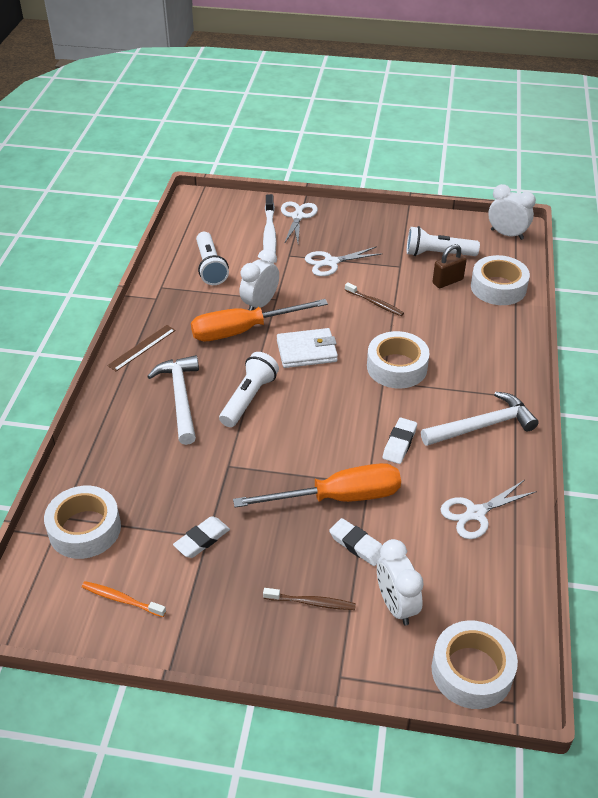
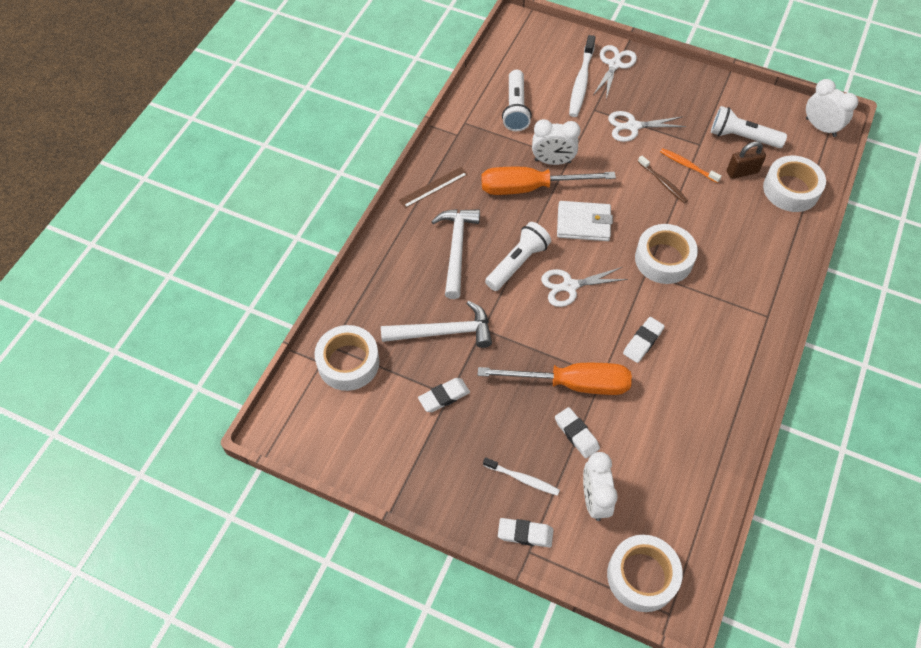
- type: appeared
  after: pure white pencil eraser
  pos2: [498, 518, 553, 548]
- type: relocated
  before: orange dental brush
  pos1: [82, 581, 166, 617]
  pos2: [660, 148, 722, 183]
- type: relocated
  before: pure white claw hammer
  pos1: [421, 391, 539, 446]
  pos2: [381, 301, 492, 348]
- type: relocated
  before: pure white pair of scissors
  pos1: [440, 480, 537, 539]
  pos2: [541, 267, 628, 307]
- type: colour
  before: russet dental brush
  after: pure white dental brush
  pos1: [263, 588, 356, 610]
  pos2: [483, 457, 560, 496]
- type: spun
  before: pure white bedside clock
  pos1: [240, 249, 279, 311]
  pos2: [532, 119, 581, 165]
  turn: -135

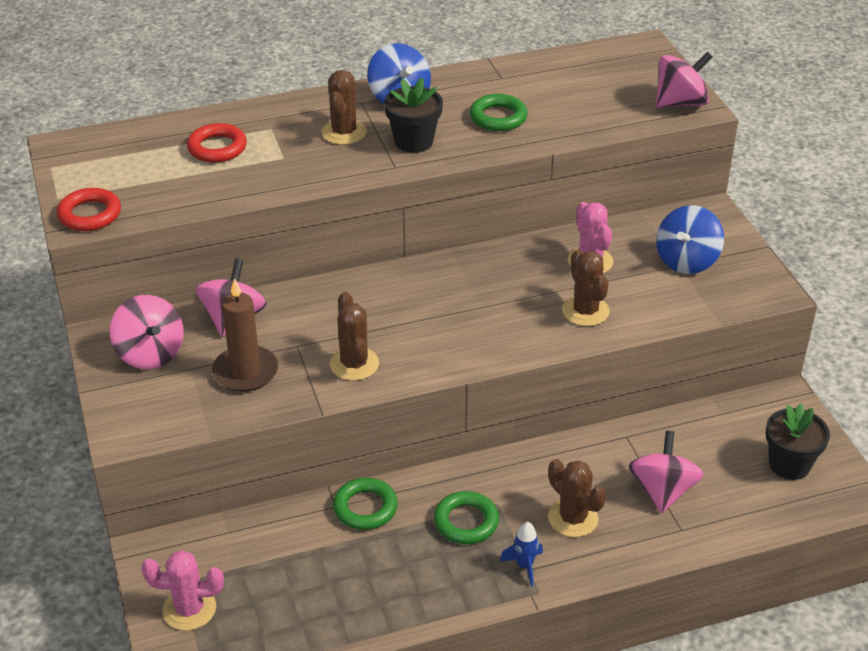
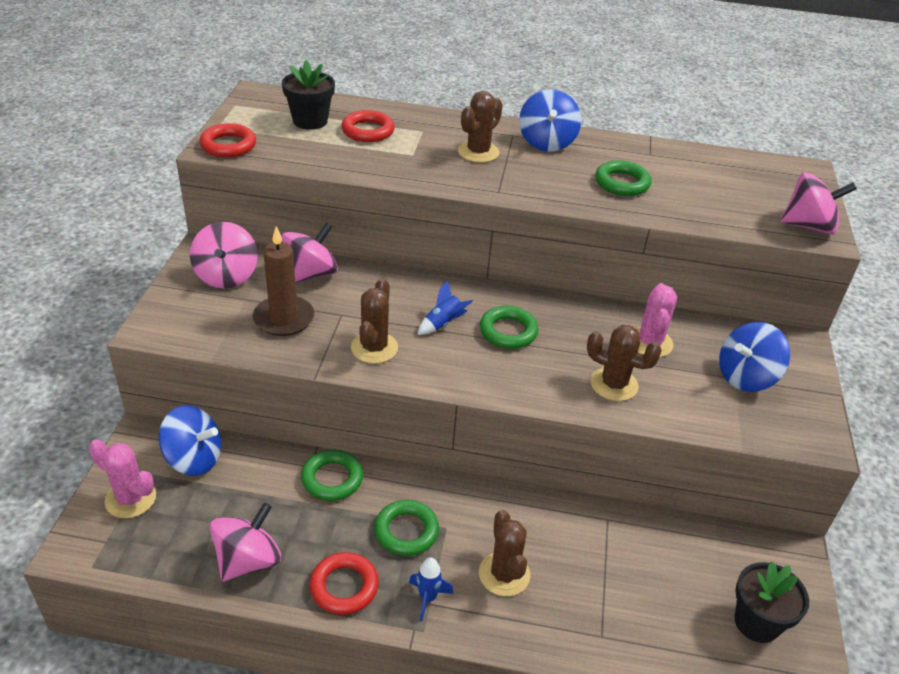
- type: appeared
  after: royal blue whirligig
  pos2: [159, 405, 221, 476]
- type: appeared
  after: red ring
  pos2: [309, 552, 379, 615]
- type: appeared
  after: royal blue spaceship
  pos2: [418, 280, 473, 335]
- type: appeared
  after: green ring
  pos2: [480, 306, 538, 349]
- type: relocated
  before: ebony flower pot
  pos1: [384, 78, 443, 153]
  pos2: [282, 60, 335, 130]
- type: relocated
  before: rose-pink whirligig
  pos1: [628, 431, 704, 513]
  pos2: [210, 502, 281, 582]
- type: spun
  before: russet cactus
  pos1: [562, 249, 610, 326]
  pos2: [587, 325, 662, 401]
  turn: -75

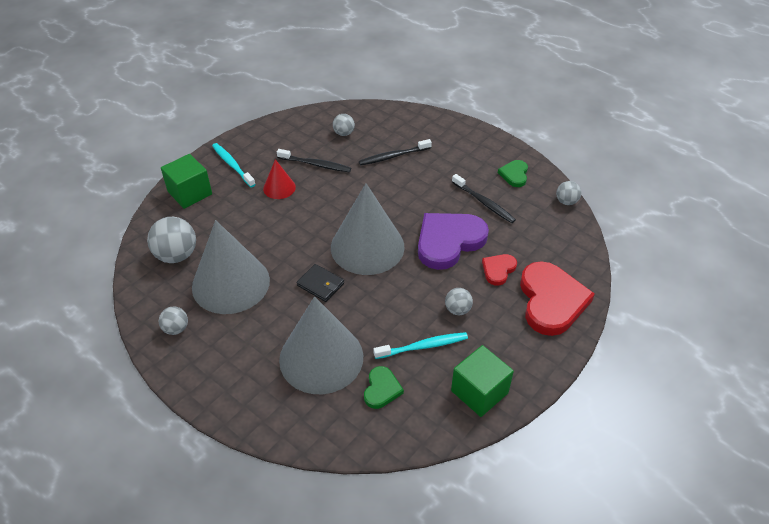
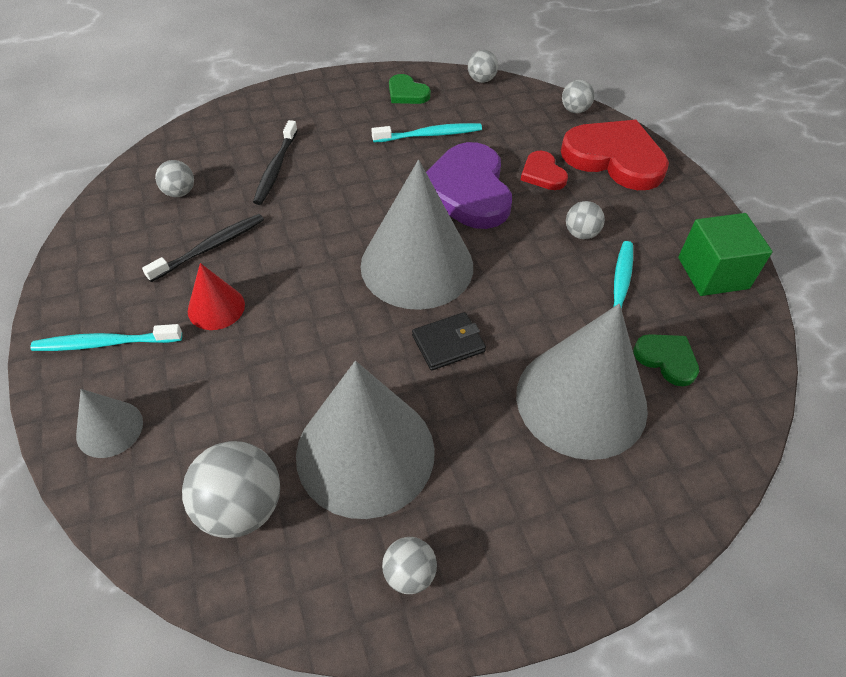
- type: appeared
  after: grey ball
  pos2: [562, 80, 595, 113]
- type: exchanged
  before: green solid cube
  after: grey cone
  pos1: [161, 154, 212, 209]
  pos2: [76, 389, 143, 458]
- type: colour
  before: ebony dental brush
  after: turquoise dental brush
  pos1: [452, 174, 516, 223]
  pos2: [371, 123, 482, 142]

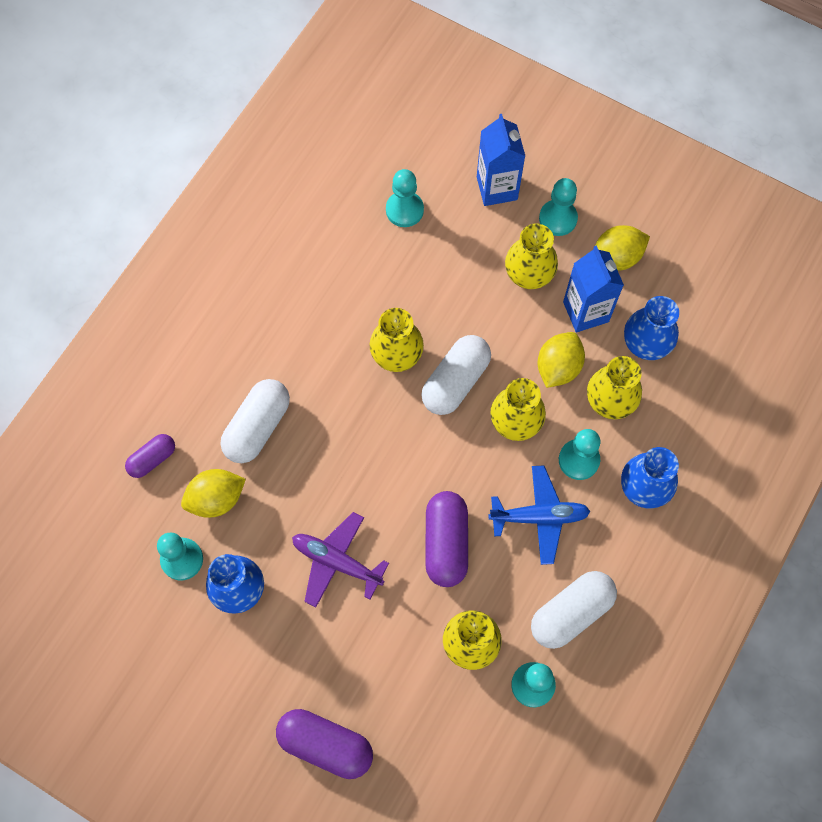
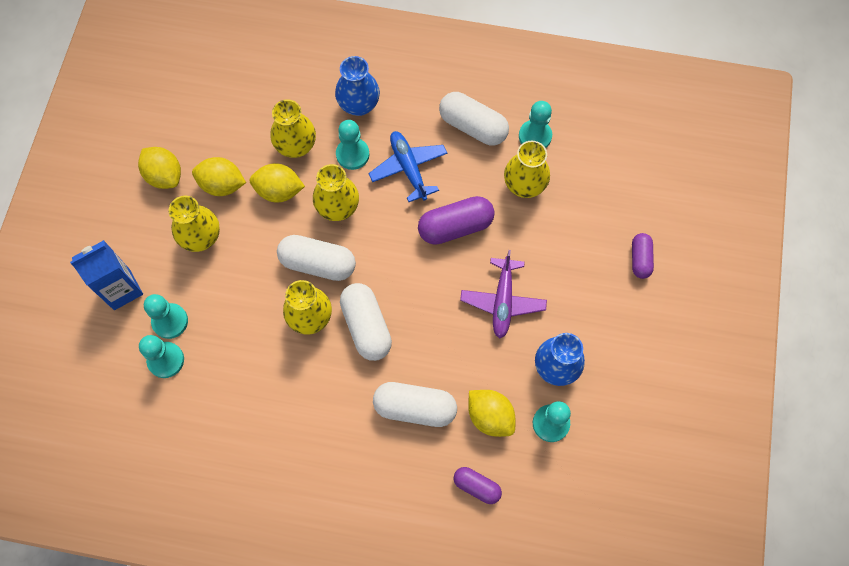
- type: missing
  before: royal blue vase
  pos1: [624, 296, 679, 360]
- type: appeared
  after: pure white pill
  pos2: [340, 283, 392, 361]
- type: relocated
  before: turquoise chess pawn
  pos1: [539, 178, 578, 236]
  pos2: [144, 294, 188, 339]
- type: exchanged
  before: royal blue juice carton
  after: yellow citrus fruit
  pos1: [563, 245, 624, 333]
  pos2: [192, 157, 246, 196]
- type: size
  before: violet pill
  pos1: [276, 709, 373, 779]
  pos2: [632, 233, 654, 279]
  scale: 0.59

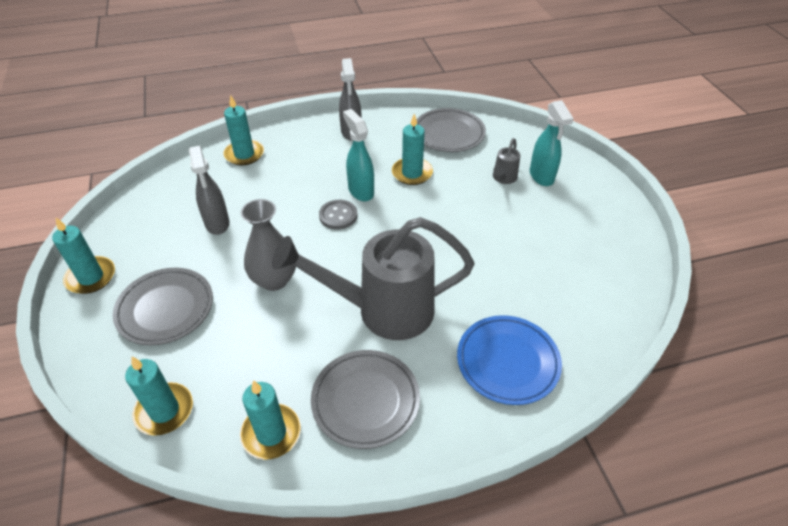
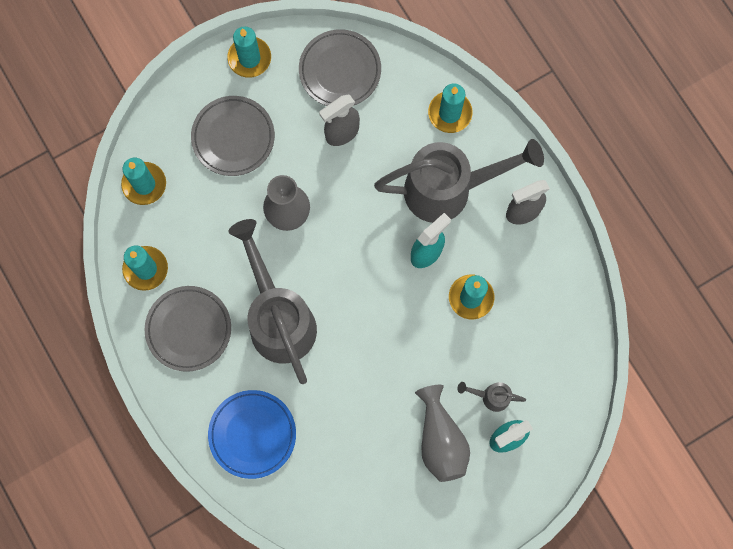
- type: missing
  before: grey sewing button
  pos1: [319, 200, 357, 229]
- type: appeared
  after: grey sprinkling can
  pos2: [374, 139, 544, 223]
- type: appeared
  after: grey vase
  pos2: [415, 385, 470, 482]
- type: relocated
  before: grey flat dish
  pos1: [417, 108, 486, 152]
  pos2: [299, 29, 381, 106]

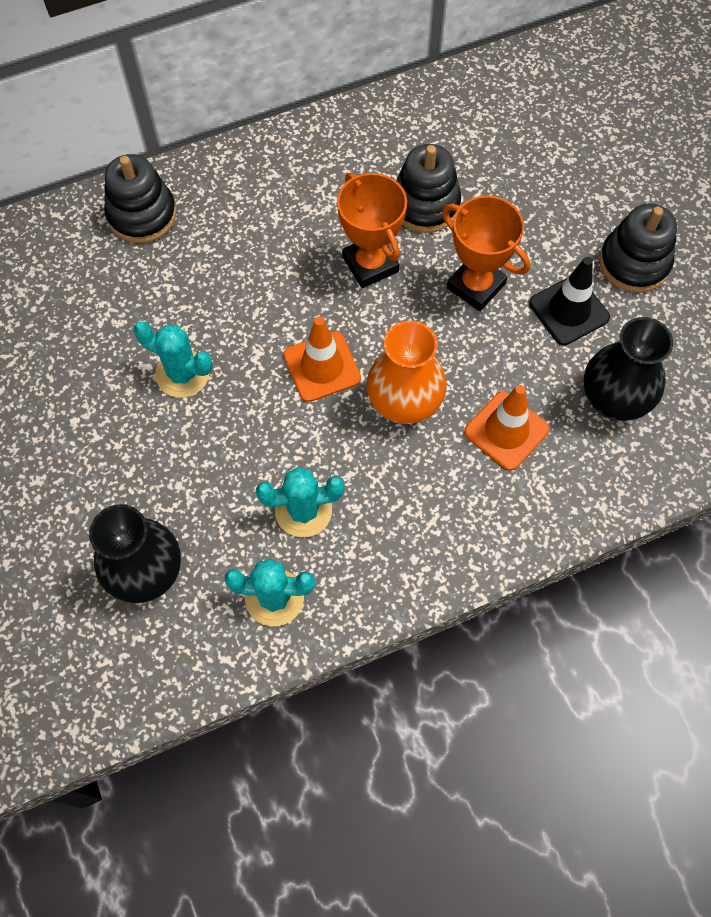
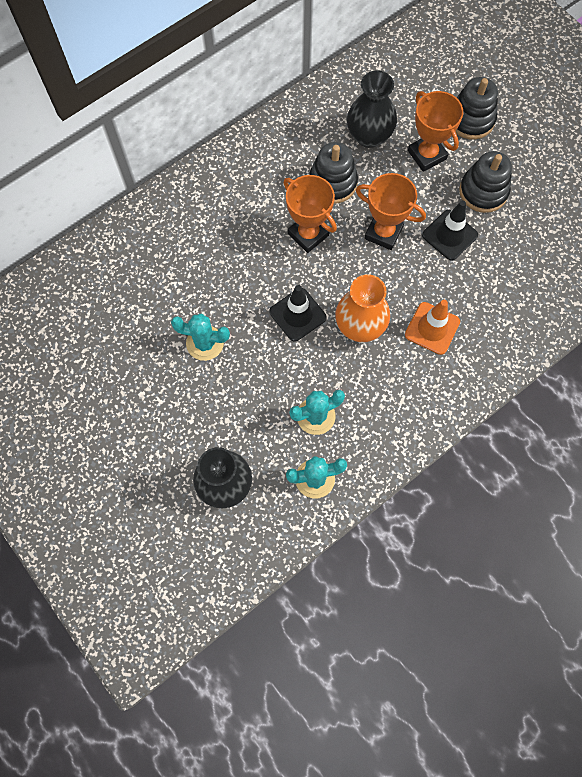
- type: appeared
  after: orange trophy
  pos2: [408, 91, 463, 172]
- type: relocated
  before: ebony ring stacker
  pos1: [104, 154, 177, 243]
  pos2: [455, 77, 498, 139]
- type: relocated
  before: ebony vase
  pos1: [584, 317, 673, 421]
  pos2: [347, 71, 397, 148]
- type: colour
  before: orange road cone
  after: ebony road cone
  pos1: [284, 317, 361, 402]
  pos2: [269, 285, 327, 342]

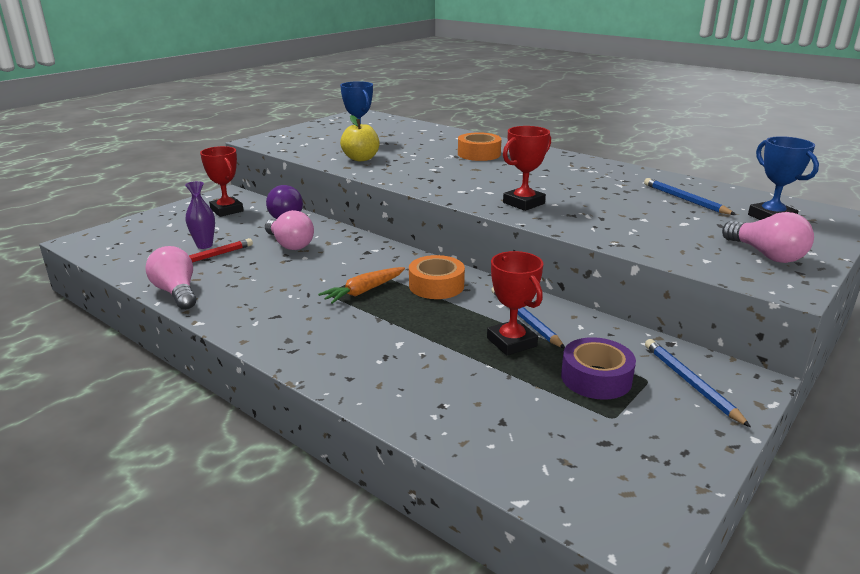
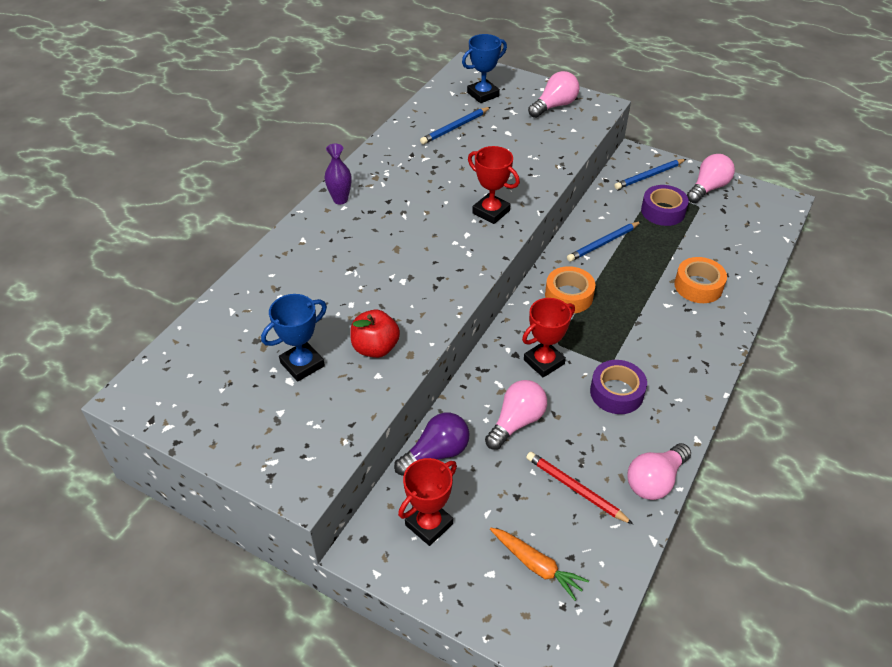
- type: appeared
  after: violet tape
  pos2: [590, 360, 647, 414]
- type: appeared
  after: rose-pink light bulb
  pos2: [687, 154, 735, 203]
- type: relocated
  before: violet vase
  pos1: [185, 181, 215, 249]
  pos2: [324, 144, 352, 204]
- type: relocated
  before: orange carrot
  pos1: [318, 267, 405, 304]
  pos2: [490, 528, 589, 601]
- type: relocated
  before: orange tape
  pos1: [458, 132, 502, 161]
  pos2: [674, 257, 727, 303]
- type: relocated
  before: red trophy
  pos1: [487, 251, 543, 355]
  pos2: [522, 298, 575, 378]
- type: colour
  before: yellow toy apple
  after: red toy apple
  pos1: [340, 115, 379, 161]
  pos2: [350, 310, 400, 358]

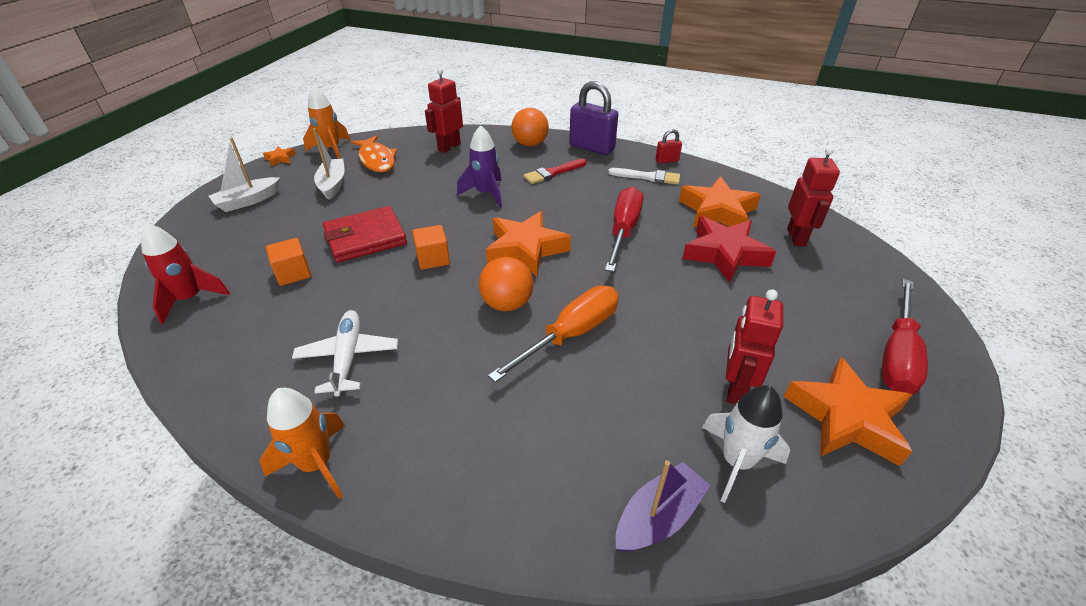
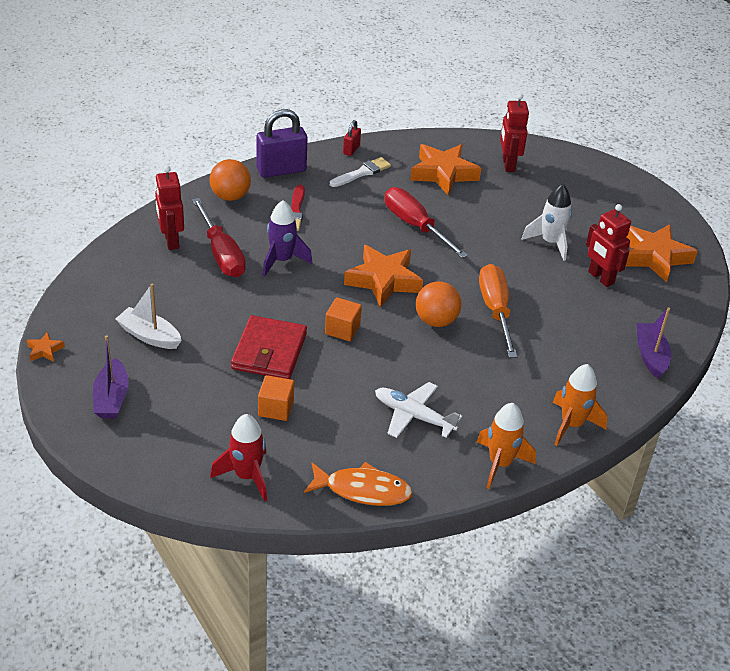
- type: missing
  before: red star
  pos1: [682, 216, 776, 283]
- type: relocated
  before: orange spaceship
  pos1: [303, 86, 350, 159]
  pos2: [553, 364, 607, 446]
- type: relocated
  before: orange toy fish
  pos1: [351, 135, 397, 172]
  pos2: [304, 462, 413, 506]
- type: relocated
  before: pure white spaceship
  pos1: [702, 385, 790, 503]
  pos2: [521, 184, 572, 261]
- type: relocated
  before: red screwdriver
  pos1: [882, 279, 928, 395]
  pos2: [192, 198, 246, 277]
- type: colour
  before: pure white boat
  after: violet boat
  pos1: [209, 137, 280, 212]
  pos2: [93, 335, 129, 419]
- type: spun
  before: red robot figure
  pos1: [787, 147, 840, 247]
  pos2: [500, 94, 529, 172]
  turn: -135

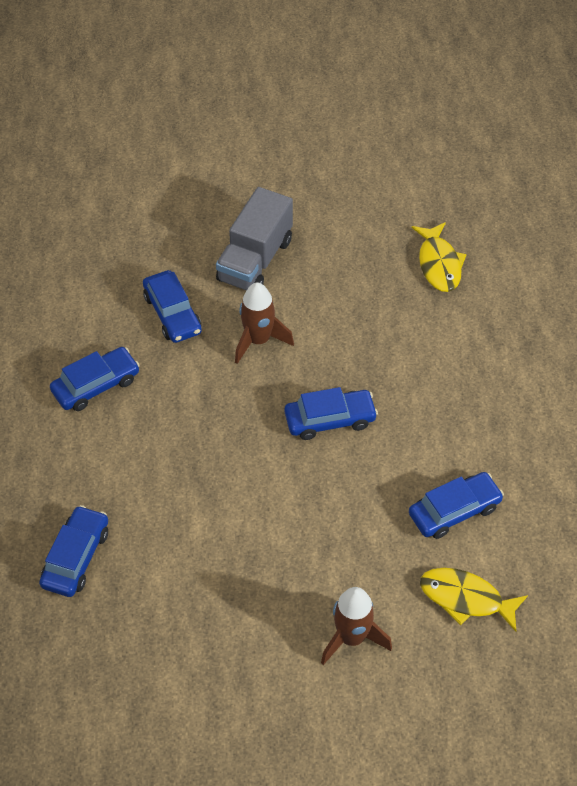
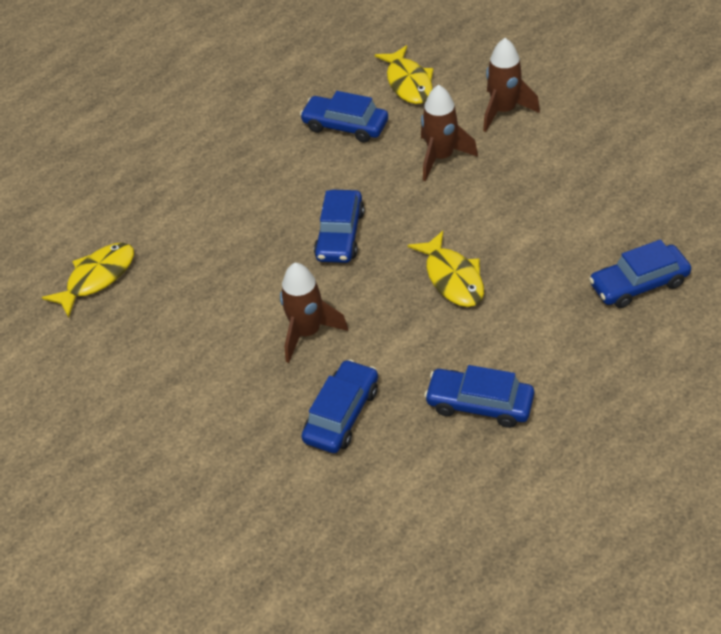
- type: missing
  before: grey toy truck
  pos1: [216, 187, 293, 291]
- type: appeared
  after: yellow toy fish
  pos2: [408, 231, 484, 307]
- type: appeared
  after: russet spaceship
  pos2: [421, 85, 478, 181]
- type: spun
  before: royal blue car
  pos1: [284, 387, 378, 440]
  pos2: [314, 190, 365, 263]
  turn: -120

